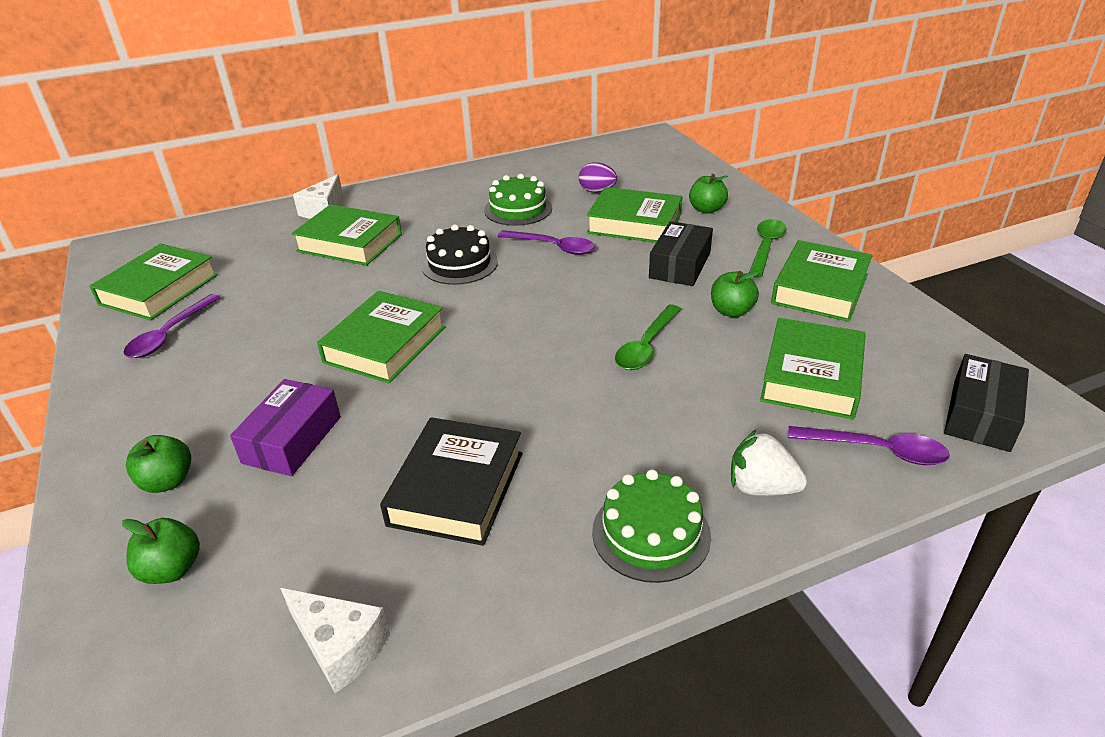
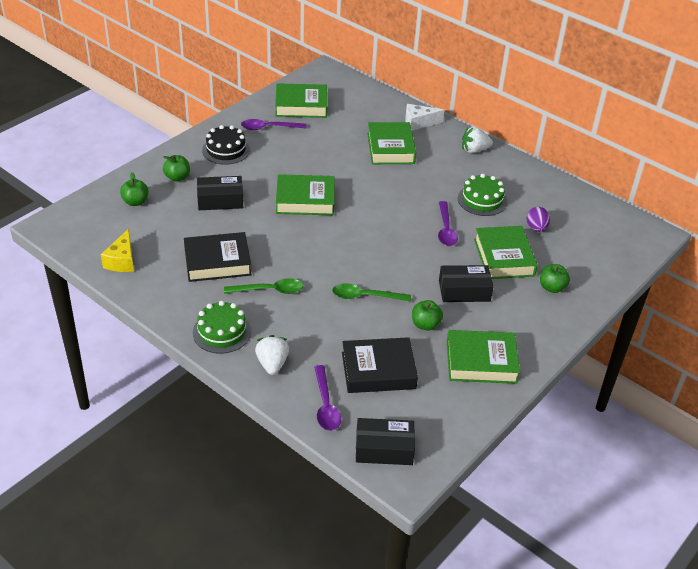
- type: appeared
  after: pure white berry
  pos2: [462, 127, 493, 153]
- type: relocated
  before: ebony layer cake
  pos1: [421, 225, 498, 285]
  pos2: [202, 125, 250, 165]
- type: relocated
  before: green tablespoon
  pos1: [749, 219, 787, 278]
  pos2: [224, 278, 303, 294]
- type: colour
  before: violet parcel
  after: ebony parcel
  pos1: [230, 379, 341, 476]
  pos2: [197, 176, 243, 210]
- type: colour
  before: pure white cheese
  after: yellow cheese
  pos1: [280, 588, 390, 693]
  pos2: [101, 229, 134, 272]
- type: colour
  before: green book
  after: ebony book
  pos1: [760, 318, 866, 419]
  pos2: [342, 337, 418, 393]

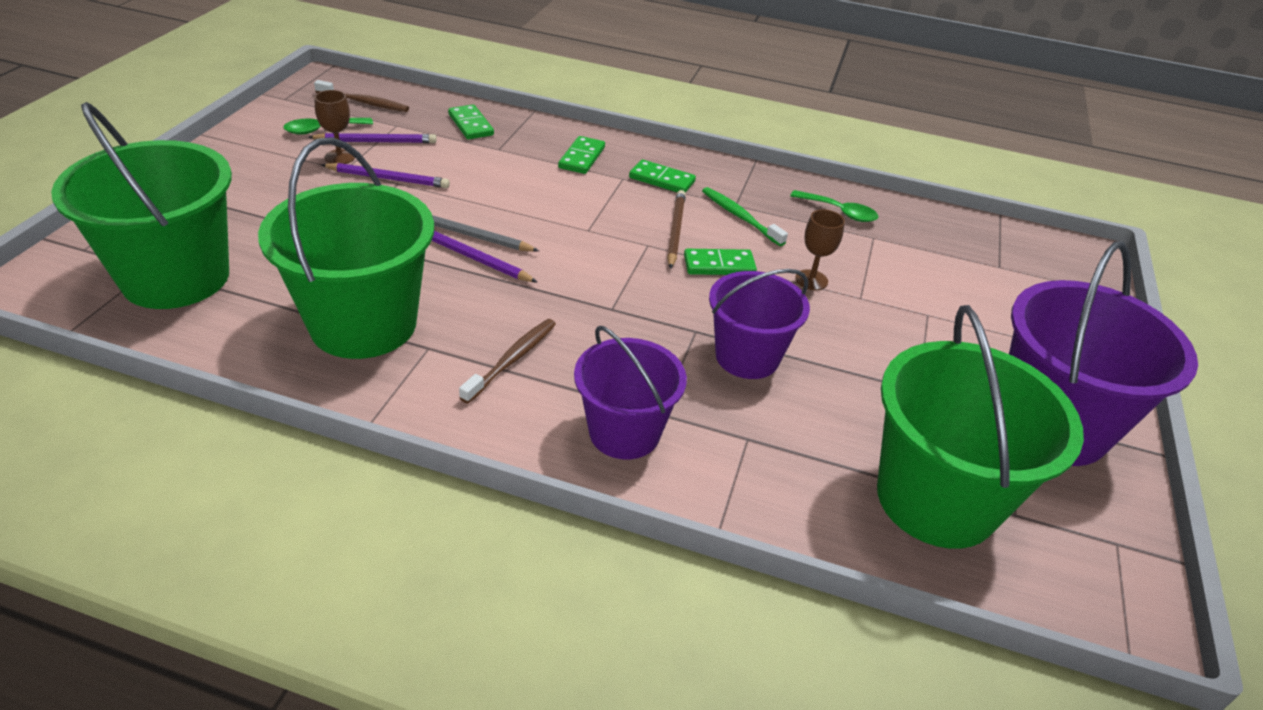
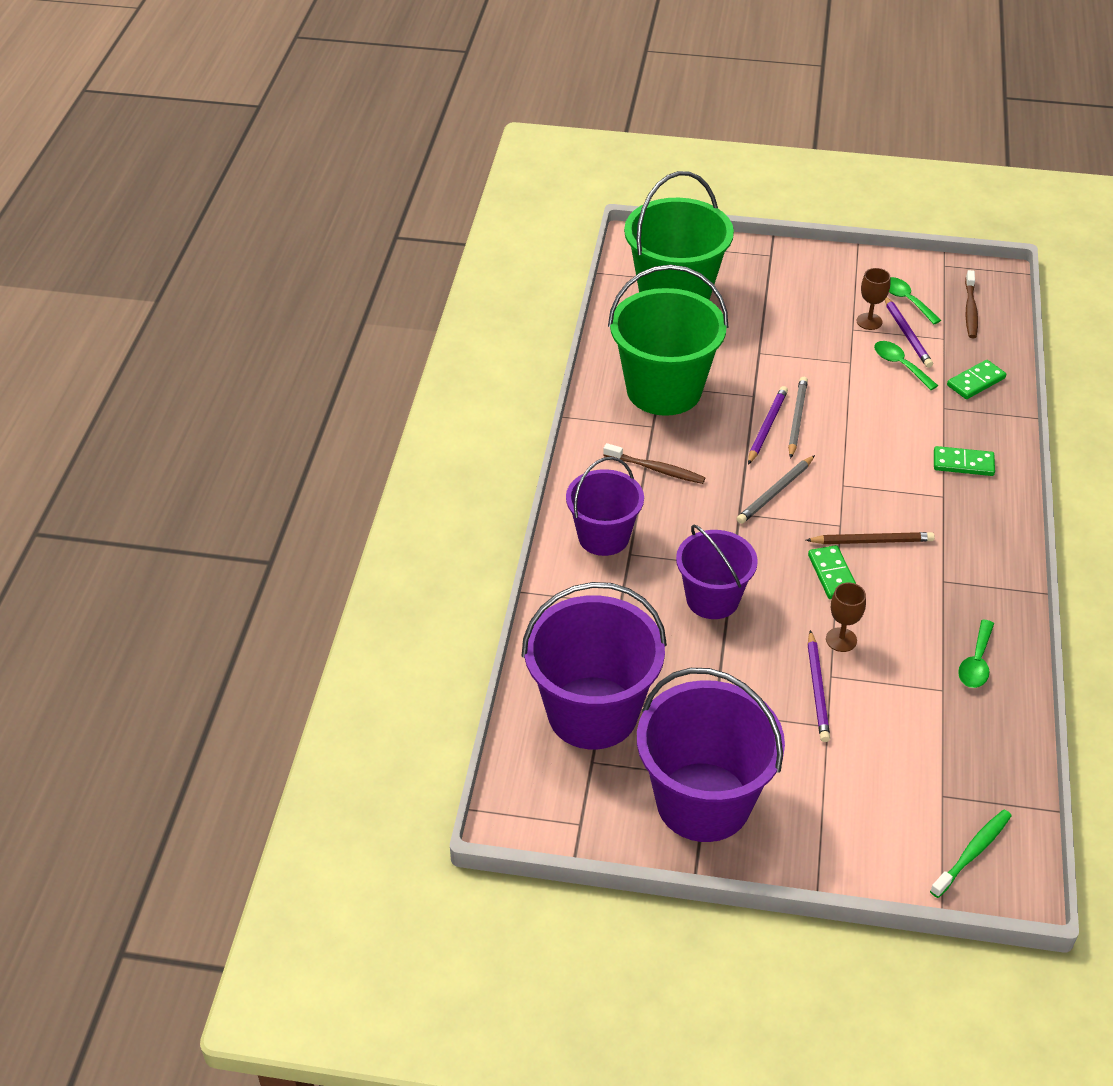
- type: missing
  before: green domino
  pos1: [629, 159, 696, 193]
- type: appeared
  after: grey wooden pencil
  pos2: [737, 455, 815, 524]
- type: appeared
  after: green tablespoon
  pos2: [874, 341, 938, 390]
- type: relocated
  before: violet wooden pencil
  pos1: [322, 163, 450, 188]
  pos2: [808, 630, 830, 742]
- type: relocated
  before: green dental brush
  pos1: [702, 187, 788, 246]
  pos2: [930, 810, 1012, 898]
- type: colour
  before: green bucket
  after: violet bucket
  pos1: [877, 305, 1084, 549]
  pos2: [522, 582, 667, 750]

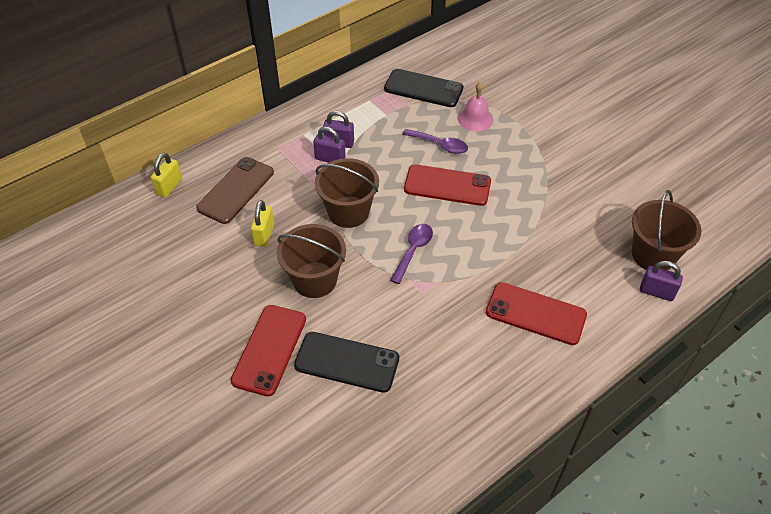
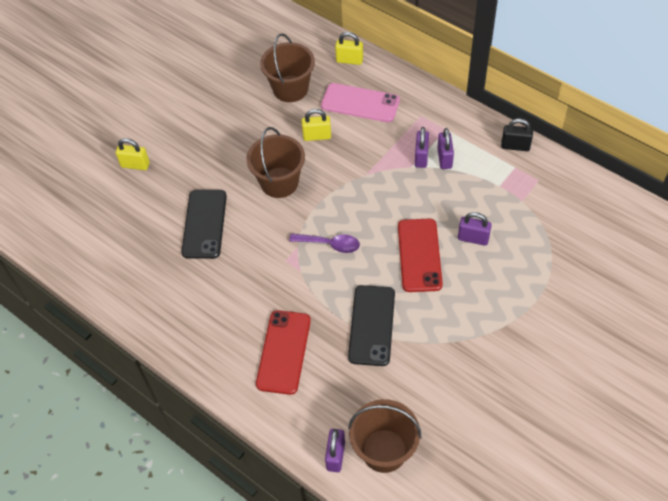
- type: missing
  before: red mobile phone
  pos1: [231, 305, 306, 396]
- type: missing
  before: rose-pink bell
  pos1: [458, 82, 493, 131]
- type: appeared
  after: yellow lock
  pos2: [116, 138, 150, 170]
- type: appeared
  after: ebony lock
  pos2: [501, 118, 533, 151]
- type: relocated
  before: russet bucket
  pos1: [315, 158, 379, 228]
  pos2: [260, 33, 315, 102]
- type: relocated
  before: ebony mobile phone
  pos1: [384, 69, 463, 107]
  pos2: [348, 285, 395, 366]
- type: exchanged
  before: violet tablespoon
  after: violet lock
  pos1: [402, 129, 468, 154]
  pos2: [458, 212, 492, 246]
- type: colour
  before: russet mobile phone
  after: rose-pink mobile phone
  pos1: [196, 157, 274, 224]
  pos2: [321, 83, 400, 122]

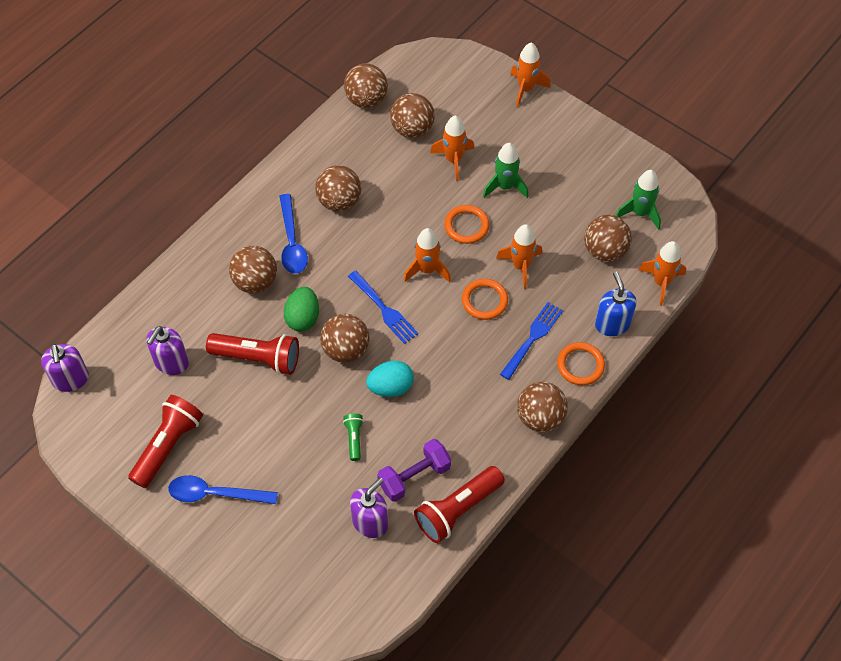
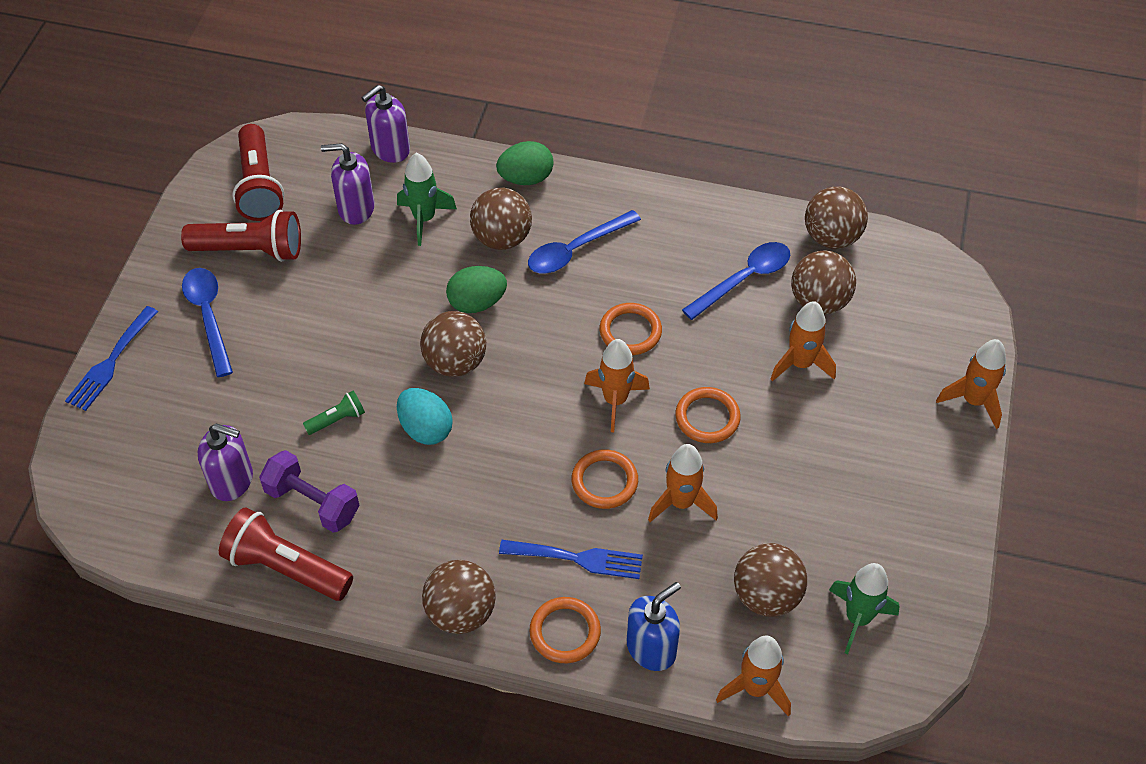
- type: missing
  before: russet ball
  pos1: [315, 165, 361, 212]
- type: appeared
  after: green egg
  pos2: [496, 141, 554, 185]
- type: appeared
  after: orange ring
  pos2: [600, 303, 662, 355]
- type: appeared
  after: royal blue tablespoon
  pos2: [682, 242, 790, 320]
- type: relocated
  before: violet soap dispenser
  pos1: [41, 344, 89, 392]
  pos2: [361, 85, 410, 163]
- type: relocated
  before: red pocket torch
  pos1: [206, 333, 299, 375]
  pos2: [232, 124, 284, 221]
- type: relocated
  before: royal blue dinner fork
  pos1: [348, 271, 418, 344]
  pos2: [65, 306, 158, 411]
- type: relocated
  before: green spaceship
  pos1: [483, 143, 528, 198]
  pos2: [397, 153, 457, 246]

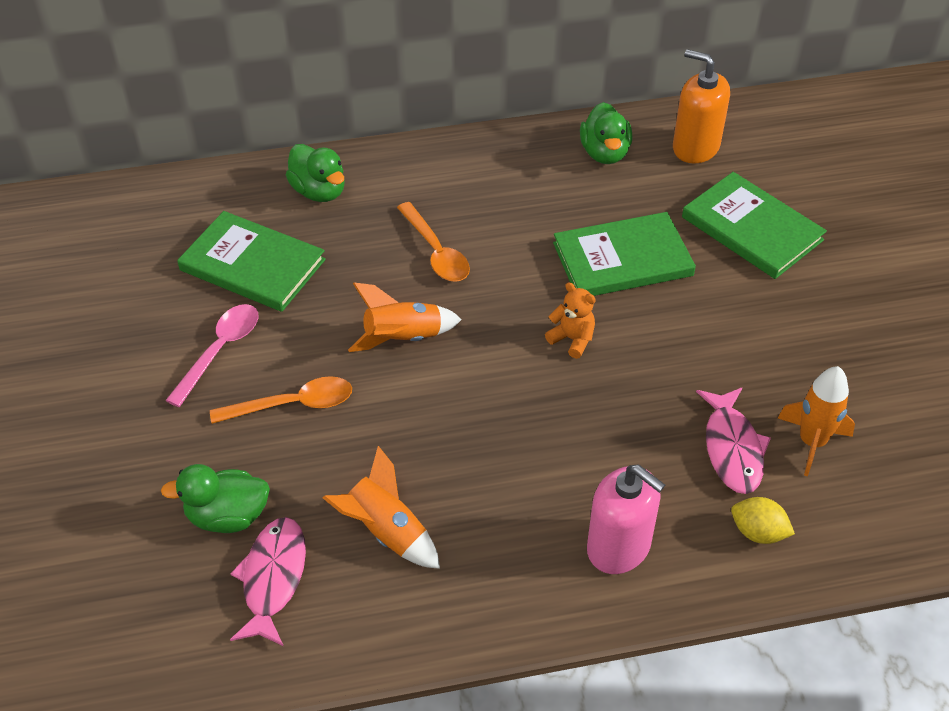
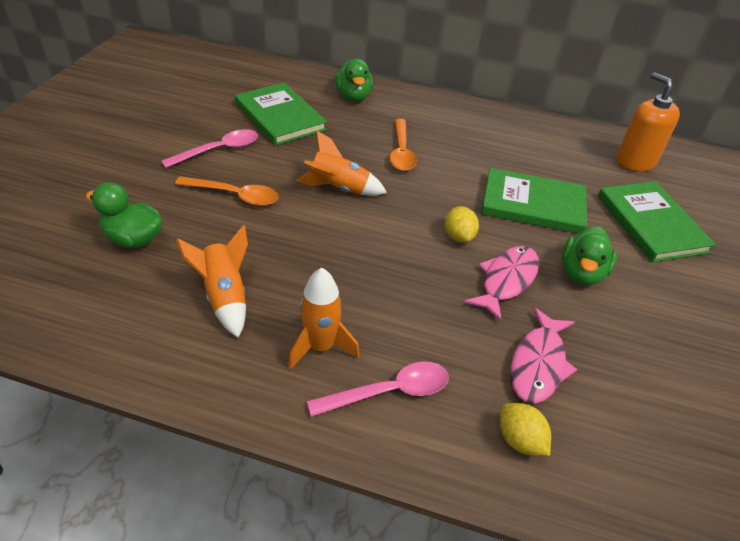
- type: relocated
  before: rose-pink toy fish
  pos1: [230, 517, 306, 646]
  pos2: [464, 246, 539, 321]
- type: relocated
  before: green duck
  pos1: [580, 102, 632, 164]
  pos2: [562, 226, 617, 285]
- type: relocated
  before: orange spaceship
  pos1: [778, 366, 855, 476]
  pos2: [288, 268, 360, 370]
- type: exchanged
  before: orange teddy bear
  after: yellow citrus fruit
  pos1: [545, 282, 596, 359]
  pos2: [445, 206, 479, 243]
- type: exchanged
  before: rose-pink soap dispenser
  after: rose-pink tablespoon
  pos1: [587, 464, 665, 574]
  pos2: [307, 361, 449, 417]

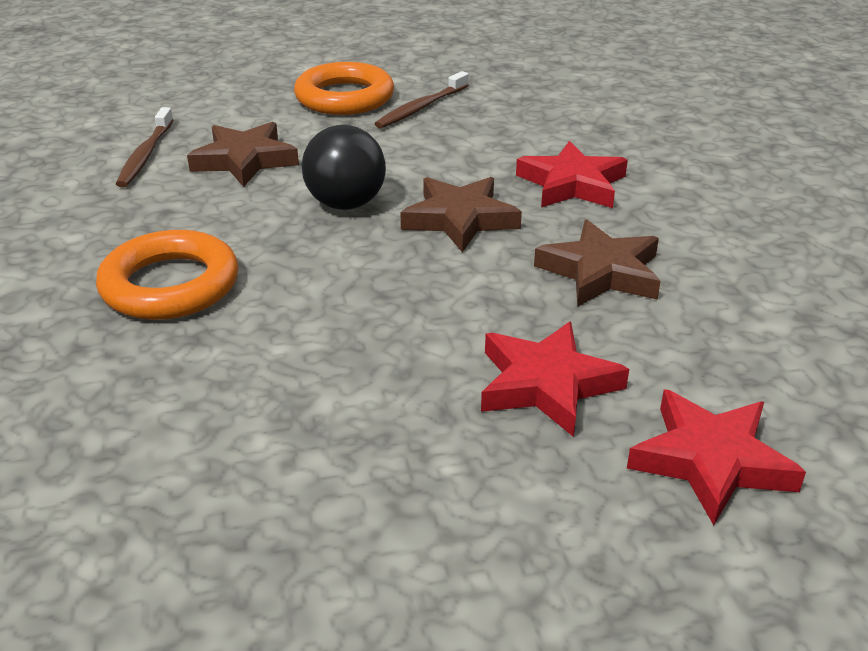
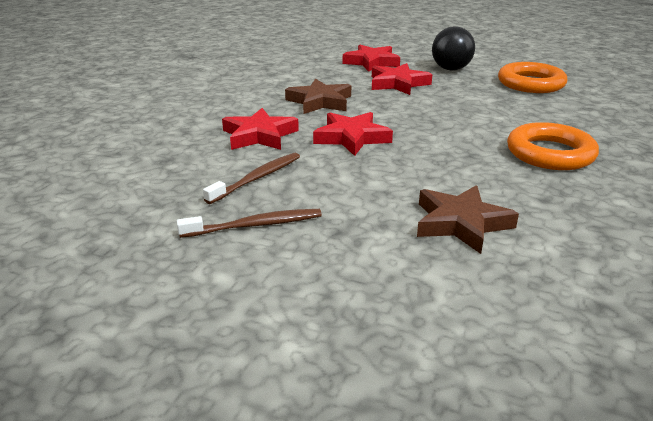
- type: relocated
  before: russet dental brush
  pos1: [116, 107, 173, 187]
  pos2: [203, 152, 300, 204]
- type: relocated
  before: orange ring
  pos1: [294, 62, 394, 115]
  pos2: [498, 62, 568, 93]
- type: relocated
  before: ebony ball
  pos1: [302, 125, 386, 210]
  pos2: [432, 26, 475, 70]
- type: colour
  before: russet star
  after: red star
  pos1: [400, 177, 522, 252]
  pos2: [313, 112, 393, 156]

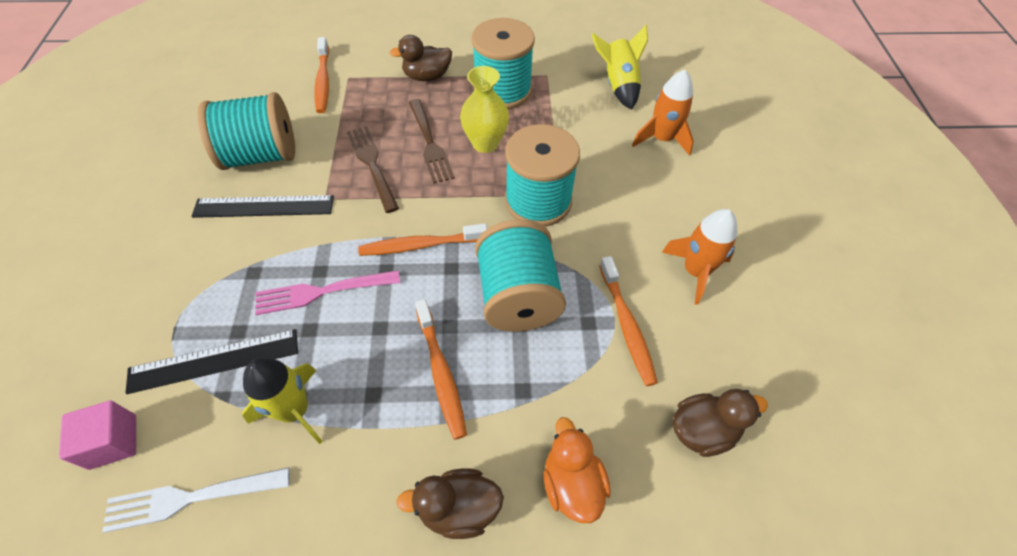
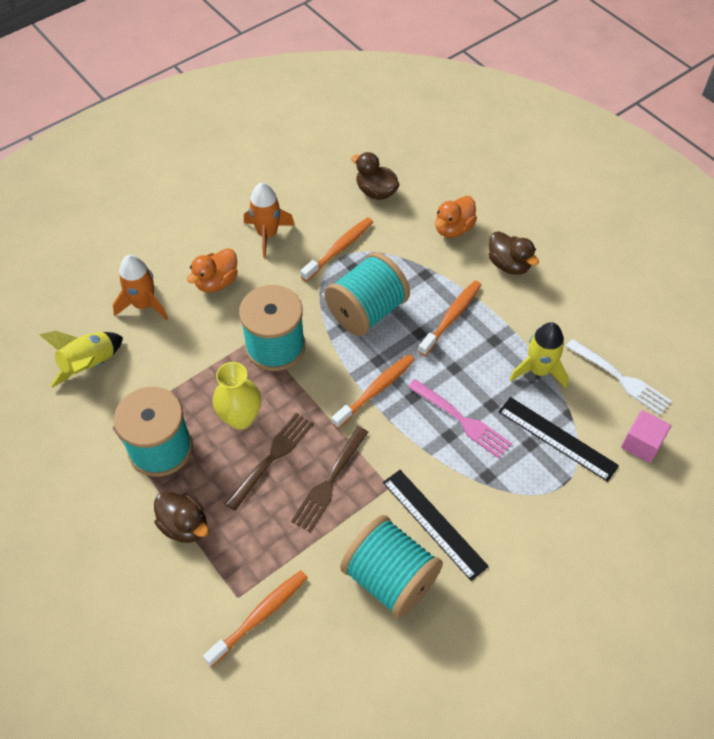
- type: appeared
  after: orange duck
  pos2: [187, 248, 238, 292]
- type: spun
  before: orange dental brush
  pos1: [358, 224, 487, 256]
  pos2: [332, 354, 415, 428]
  turn: -90

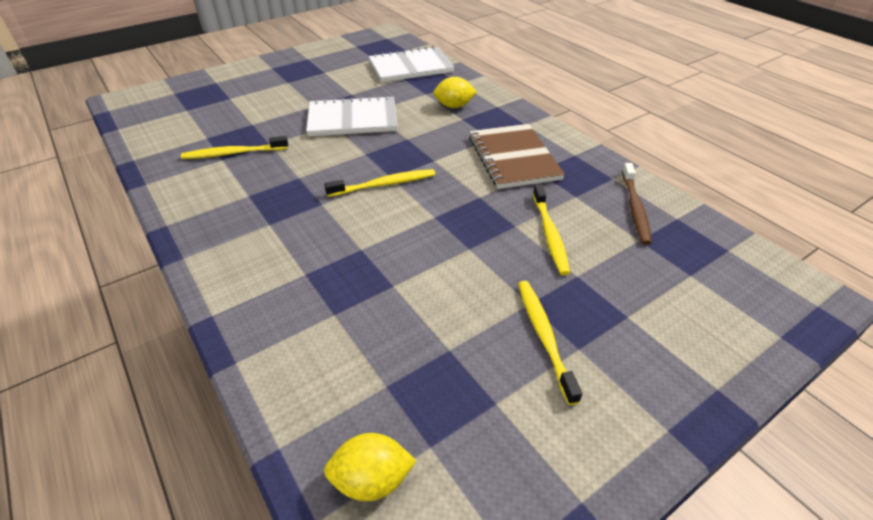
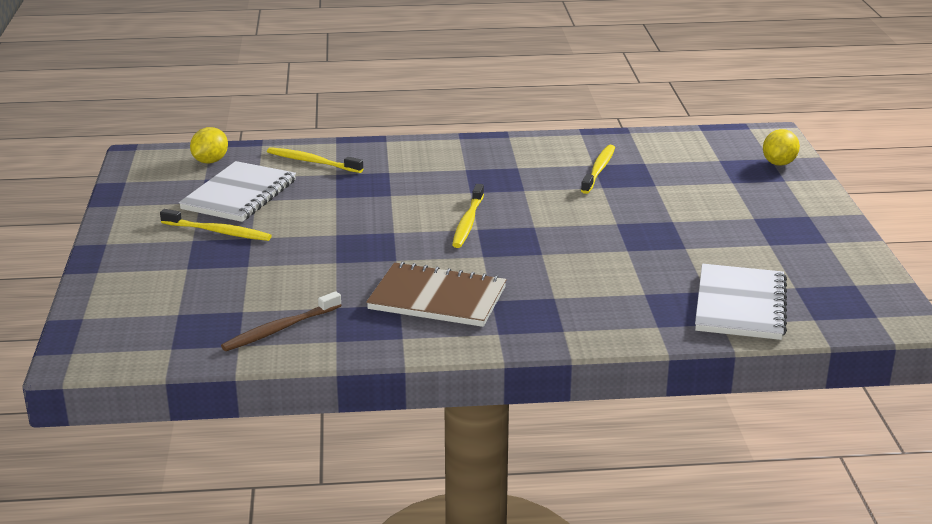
- type: relocated
  before: pure white notebook
  pos1: [306, 95, 398, 136]
  pos2: [179, 161, 296, 222]
- type: relocated
  before: yellow citrus fruit
  pos1: [433, 77, 477, 108]
  pos2: [763, 129, 800, 166]
- type: relocated
  before: yellow dental brush
  pos1: [533, 185, 570, 275]
  pos2: [267, 147, 363, 173]
- type: spun
  before: russet dental brush
  pos1: [622, 163, 652, 245]
  pos2: [221, 291, 342, 351]
  turn: -75

